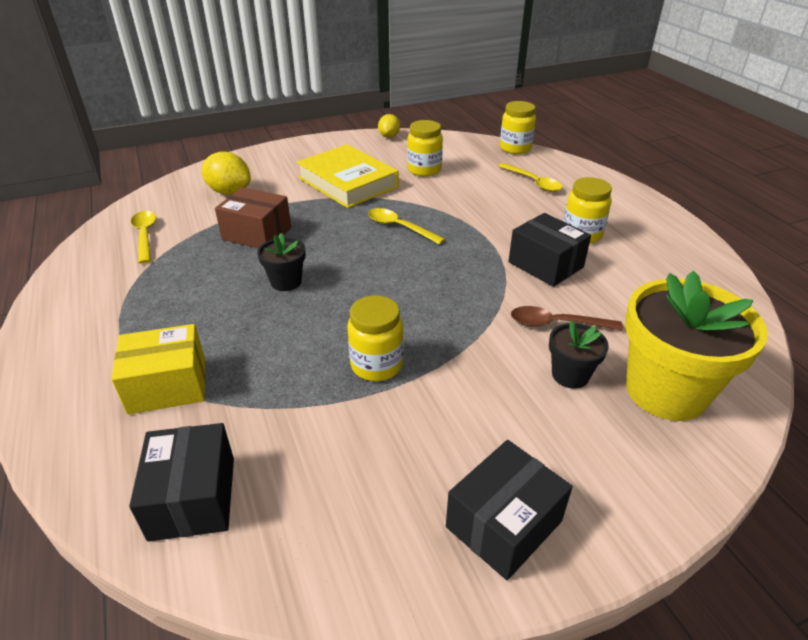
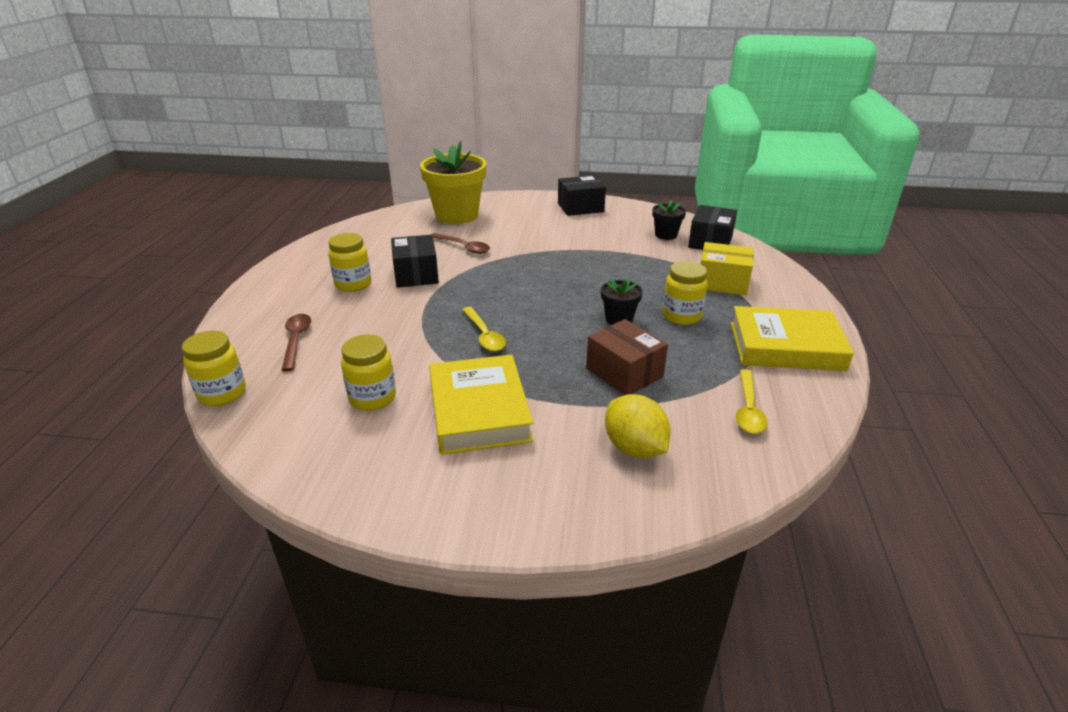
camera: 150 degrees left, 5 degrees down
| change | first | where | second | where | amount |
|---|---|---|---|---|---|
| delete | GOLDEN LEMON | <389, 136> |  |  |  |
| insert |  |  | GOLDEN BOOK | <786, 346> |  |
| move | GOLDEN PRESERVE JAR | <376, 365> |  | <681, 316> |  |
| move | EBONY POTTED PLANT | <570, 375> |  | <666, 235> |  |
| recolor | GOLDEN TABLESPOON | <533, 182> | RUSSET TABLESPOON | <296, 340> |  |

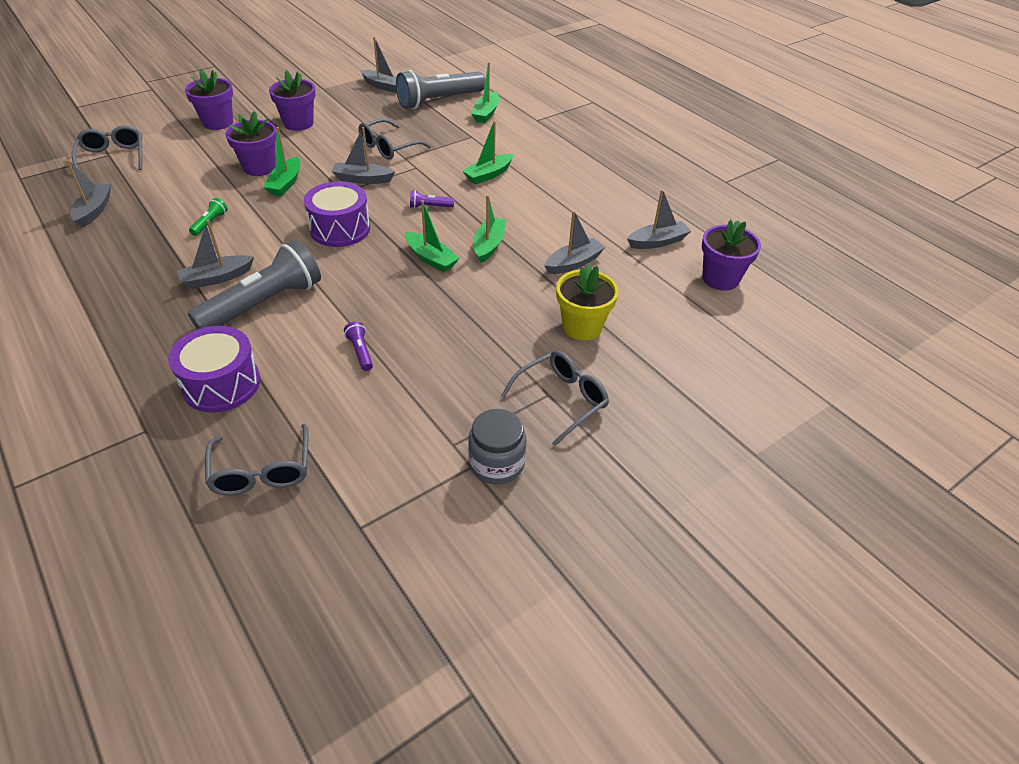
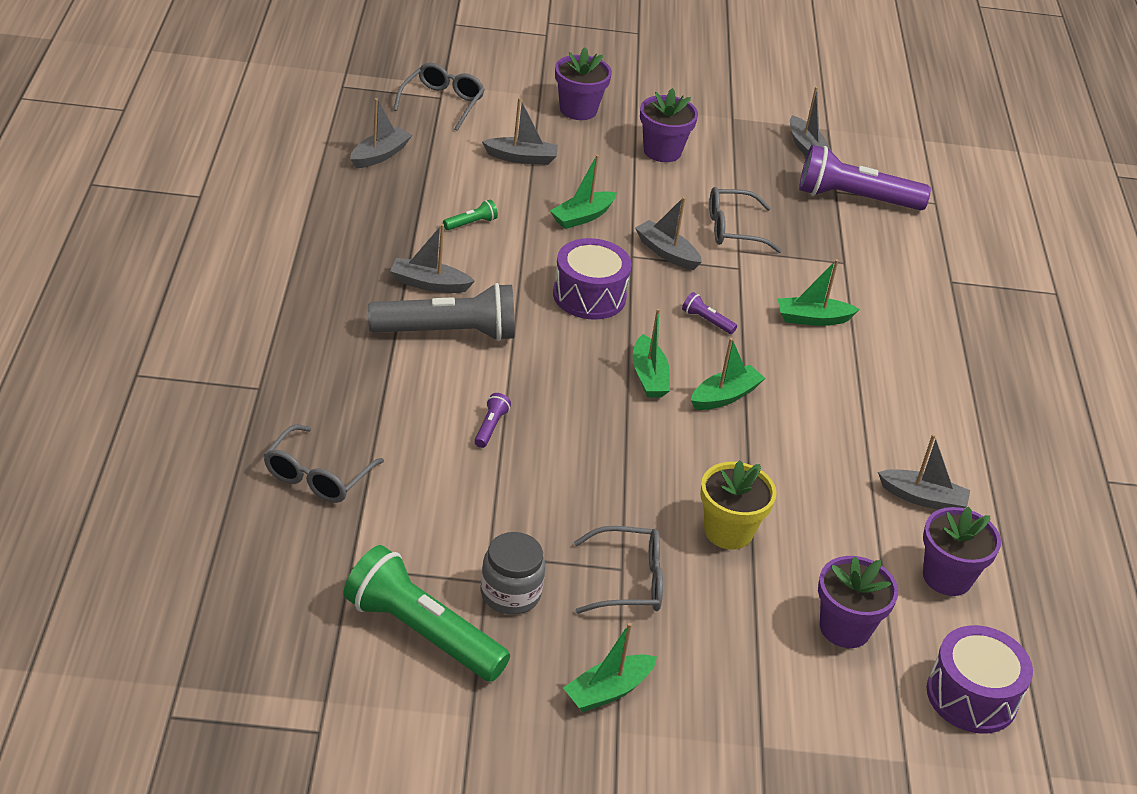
camera: 35 degrees right, 5 degrees down
| change | first | where | second | where | amount |
|---|---|---|---|---|---|
| insert |  |  | EMERALD TORCH | <422, 633> |  |
| move | PURPLE TOY DRUM | <221, 384> |  | <971, 696> |  |
| move | PURPLE POTTED PLANT | <259, 167> |  | <845, 628> |  |
| move | EMERALD SAILBOAT | <486, 113> |  | <608, 691> |  |
| move | GRAY SAILBOAT | <573, 263> |  | <521, 158> |  |
| recolor | GRAY TORCH | <439, 101> | PURPLE TORCH | <855, 198> |  |

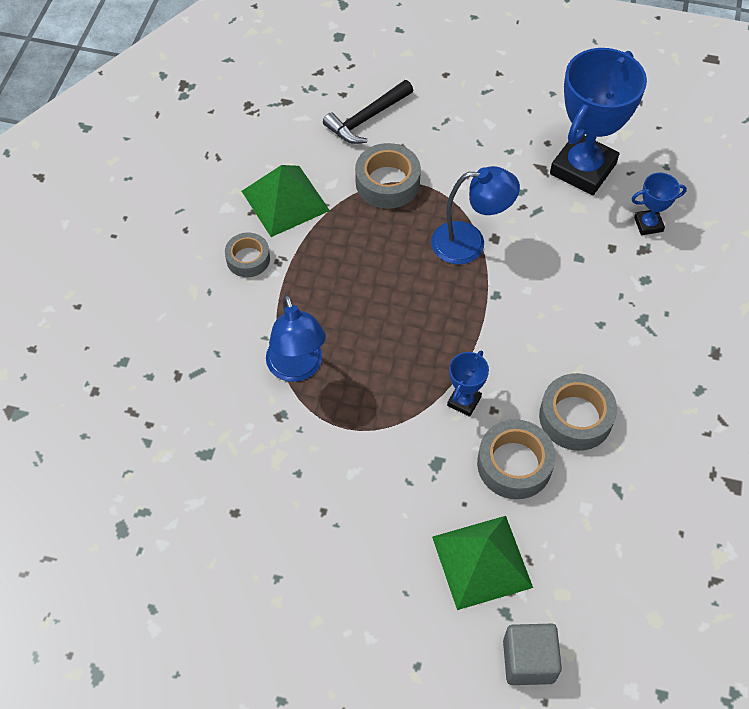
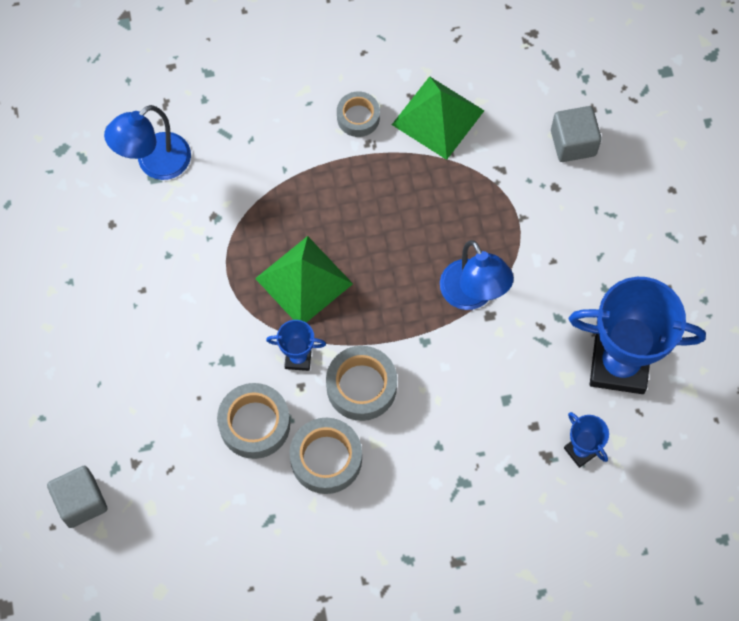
camera: 65 degrees right, 10 degrees up
| change | first | where | second | where | amount |
|---|---|---|---|---|---|
| move | COBALT LAMP | <297, 368> |  | <155, 164> |  |
| move | GRAY TAPE | <387, 182> |  | <361, 386> |  |
| move | EMERALD PYRAMID SHAPE | <482, 561> |  | <304, 281> |  |
| replace | EBONY CARPENTER'S HAMMER | <366, 119> | GRAY BLOCK | <573, 143> |  |

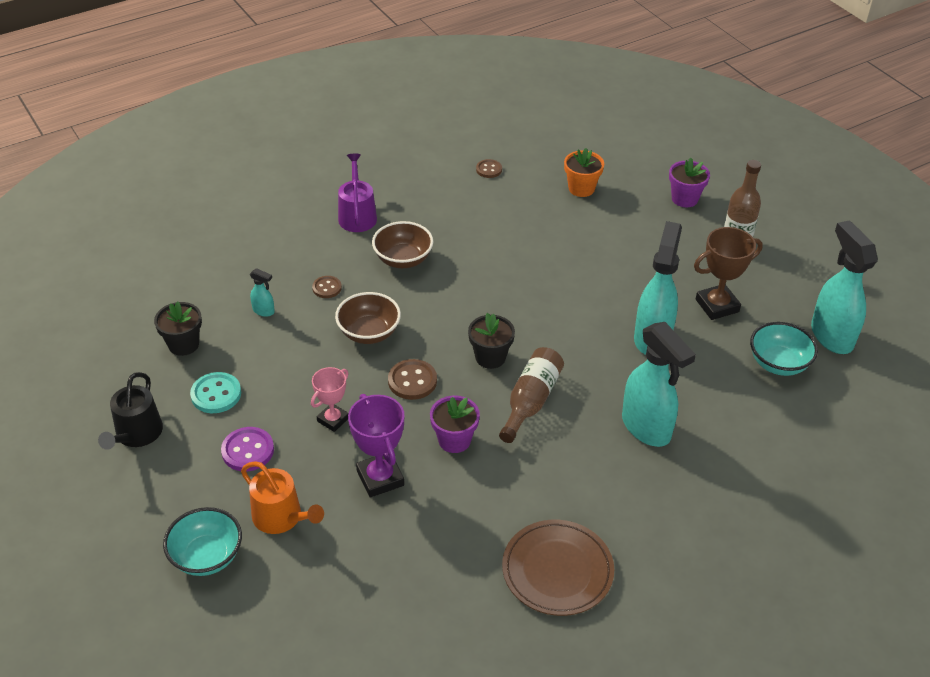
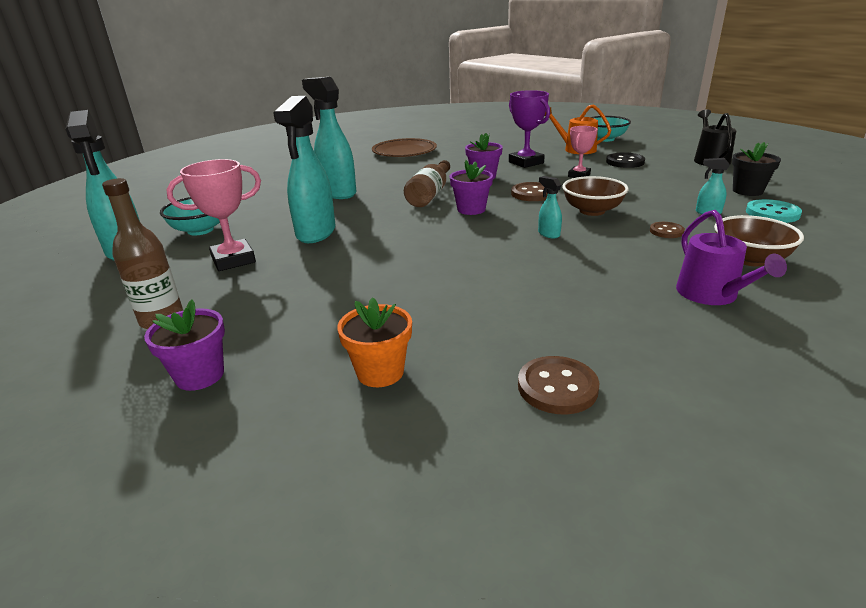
camera: 175 degrees right, 15 degrees down
| change | first | where | second | where | amount |
|---|---|---|---|---|---|
| insert |  |  | TURQUOISE SPRAY CLEANER | <548, 234> |  |
| move | TURQUOISE BUTTON | <216, 394> |  | <772, 213> |  |
| move | RUSSET DEEP DISH | <403, 259> |  | <749, 259> |  |
| recolor | PURPLE BUTTON | <248, 451> | EBONY BUTTON | <625, 162> |  |
| recolor | EBONY POTTED PLANT | <490, 357> | PURPLE POTTED PLANT | <471, 209> |  |
| recolor | RUSSET AWARD CUP | <717, 306> | ROSY AWARD CUP | <233, 260> |  |
| resize | RUSSET BUTTON | <489, 169> |  | <557, 387> | x1.56 |

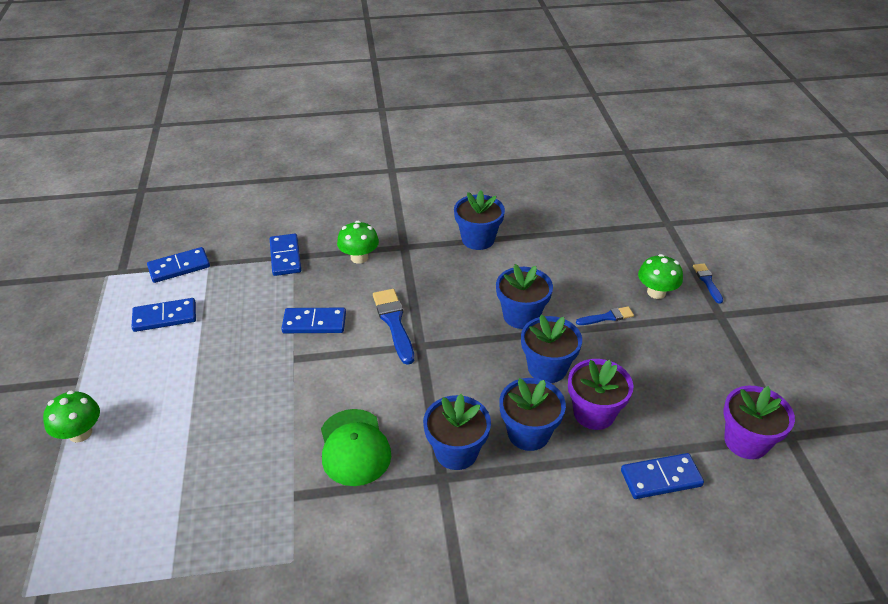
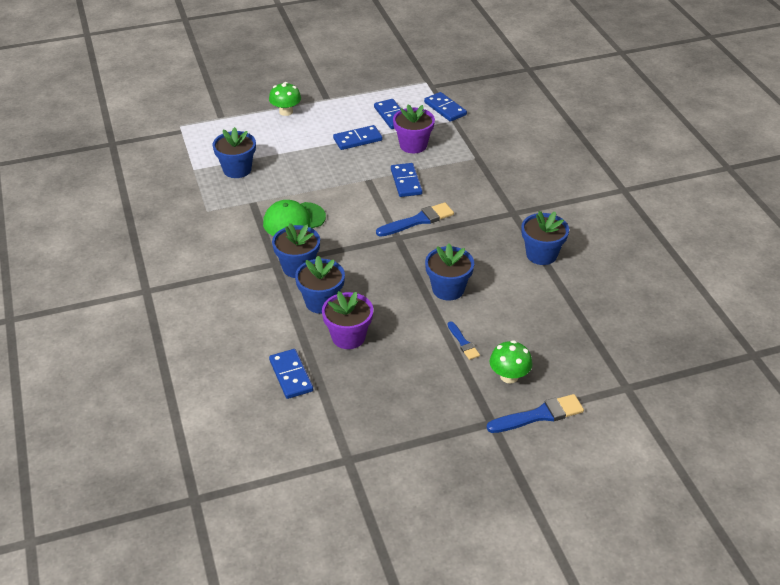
camera: 80 degrees right, 0 degrees up
| change | first | where | second | where | amount |
|---|---|---|---|---|---|
| delete | EMERALD FUNGUS | <359, 257> |  |  |  |
| move | COBALT DOMINO | <285, 257> |  | <357, 139> |  |
| move | COBALT POTTED PLANT | <547, 368> |  | <237, 169> |  |
| move | PURPLE POTTED PLANT | <746, 441> |  | <413, 145> |  |
| resize | COBALT PAINTBRUSH | <707, 282> |  | <539, 415> | x1.72 |

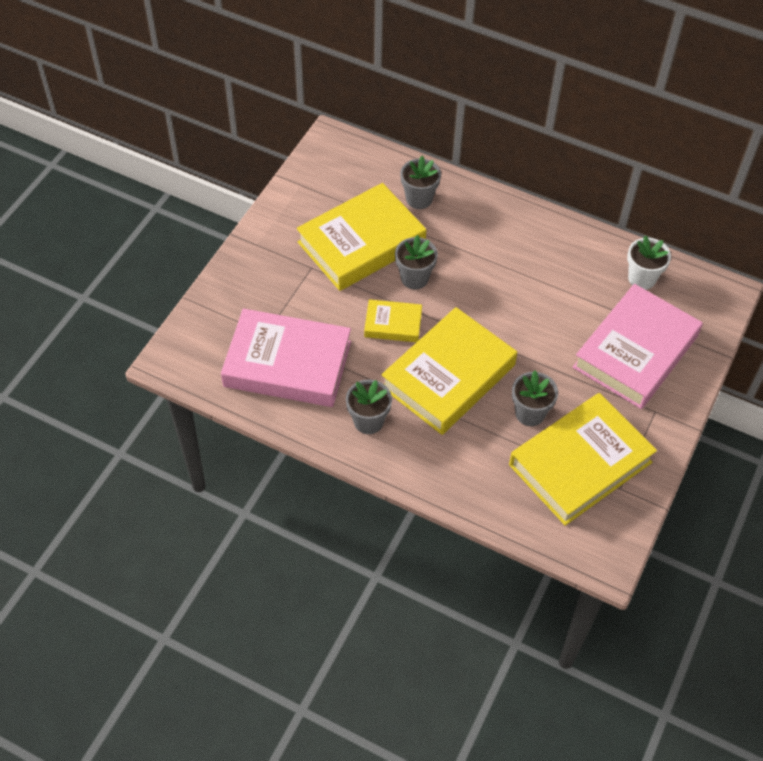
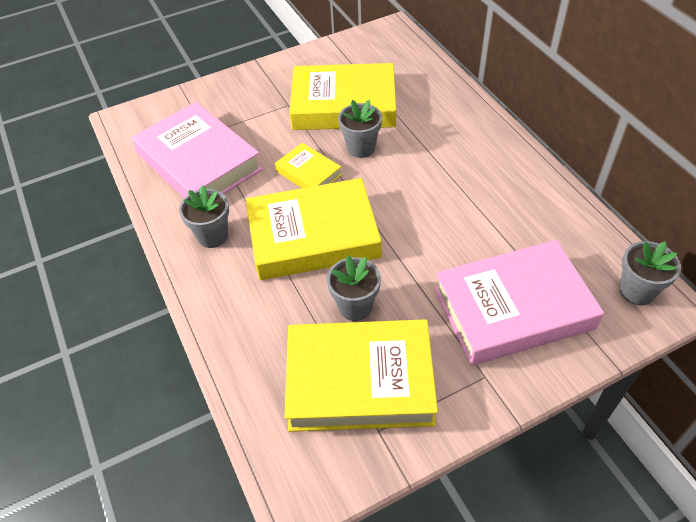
camera: 40 degrees right, 5 degrees down
| change | first | where | second | where | amount |
|---|---|---|---|---|---|
| delete | PURE WHITE POTTED PLANT | <641, 278> |  |  |  |
| move | GRAY POTTED PLANT | <419, 199> |  | <636, 291> |  |

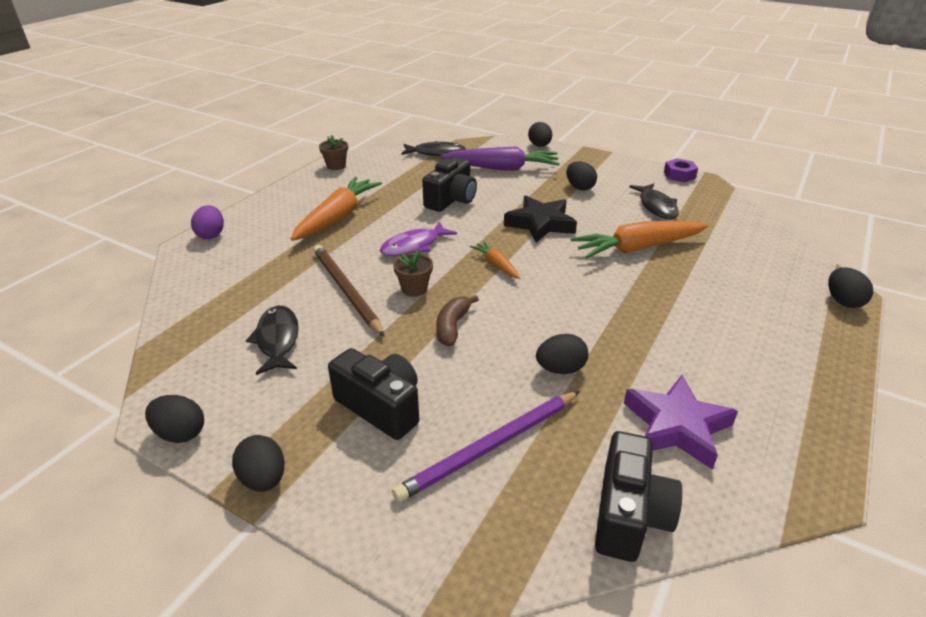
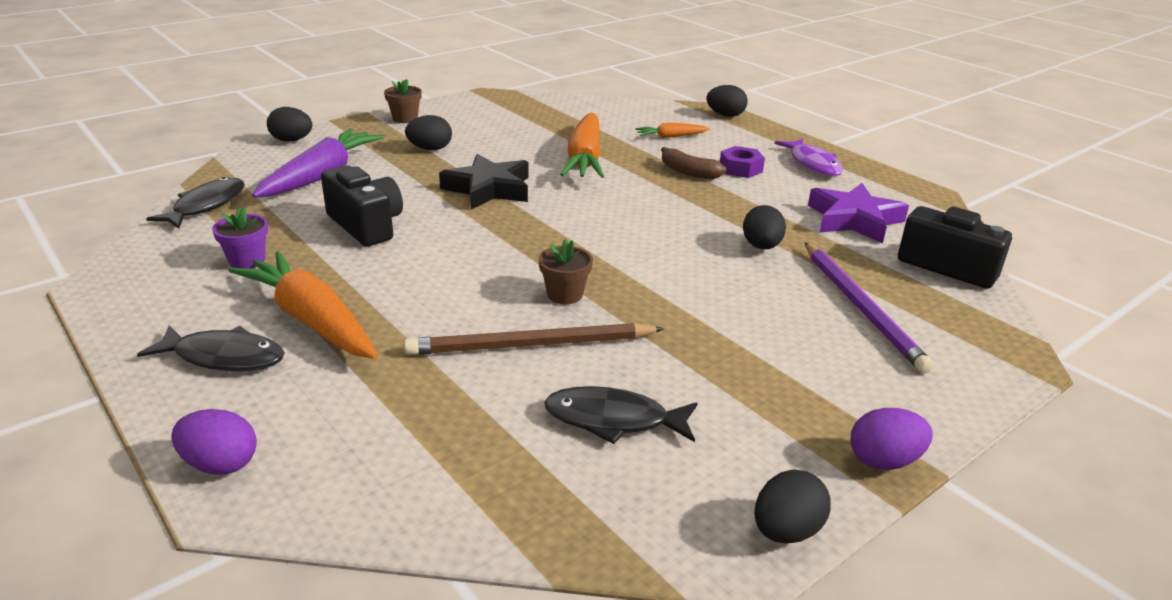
camera: 70 degrees left, 5 degrees down
| change | first | where | second | where | amount |
|---|---|---|---|---|---|
| delete | EBONY COMPACT CAMERA | <381, 407> |  |  |  |
| insert |  |  | PURPLE POTTED PLANT | <247, 260> |  |
| move | RUSSET POTTED PLANT | <336, 166> |  | <405, 118> |  |
| move | PURPLE FISH FIGURE | <414, 246> |  | <813, 164> |  |
| move | RUSSET TOY BANANA | <452, 326> |  | <688, 172> |  |
| move | BRIGHT ORANGE CARROT | <496, 265> |  | <670, 137> |  |
| move | EBONY FISH FIGURE | <656, 207> |  | <224, 357> |  |
| move | PURPLE HEX NUT | <679, 175> |  | <740, 169> |  |
| recolor | EBONY EGG | <264, 479> | PURPLE EGG | <884, 461> |  |

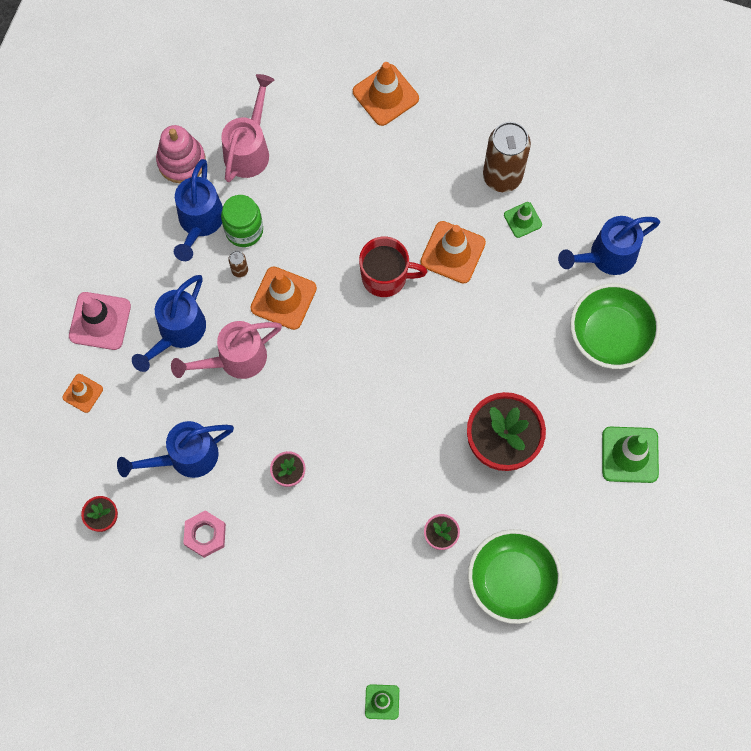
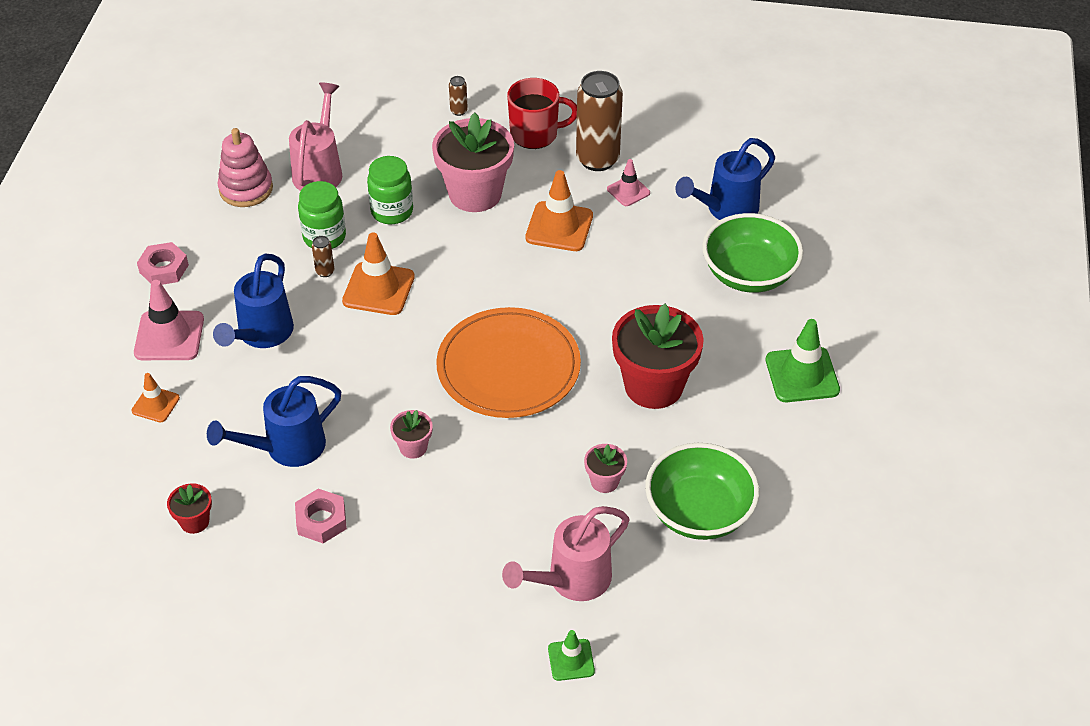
camera: 10 degrees left, 25 degrees down
| change | first | where | second | where | amount |
|---|---|---|---|---|---|
| delete | COBALT WATERING CAN | <199, 222> |  |  |  |
| insert |  |  | ROSY HEX NUT | <164, 269> |  |
| insert |  |  | EMERALD PRESERVE JAR | <392, 211> |  |
| insert |  |  | ROSY POTTED PLANT | <475, 193> |  |
| insert |  |  | BRIGHT ORANGE DINNER PLATE | <508, 367> |  |
| move | ROSY WATERING CAN | <235, 359> |  | <572, 580> |  |
| move | CRIMSON MUG | <385, 277> |  | <535, 134> |  |
| replace | BRIGHT ORANGE ROAD CONE | <385, 95> | RUSSET SODA CAN | <458, 111> |  |
| recolor | EMERALD ROAD CONE | <522, 220> | ROSY ROAD CONE | <628, 191> |  |

